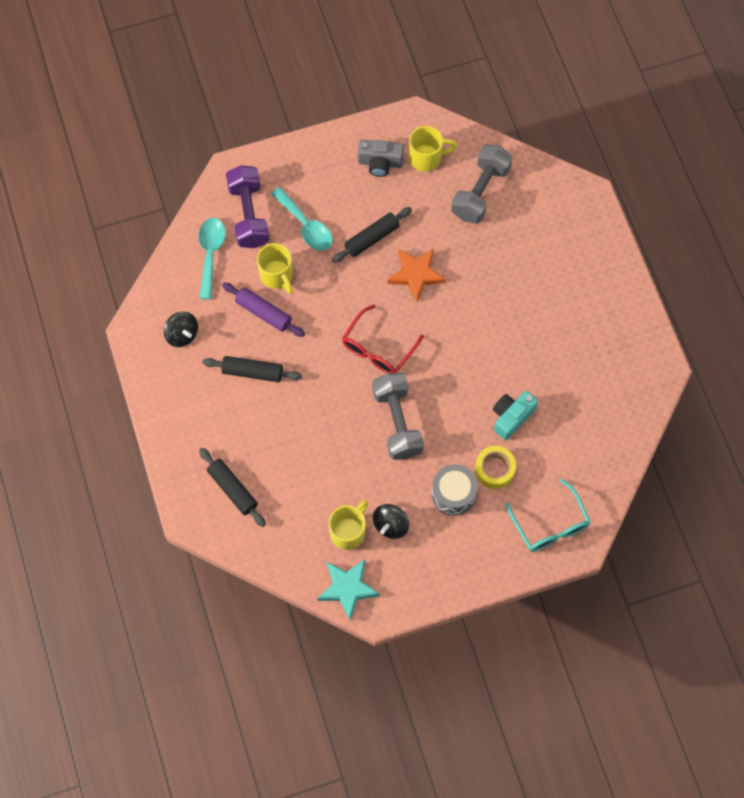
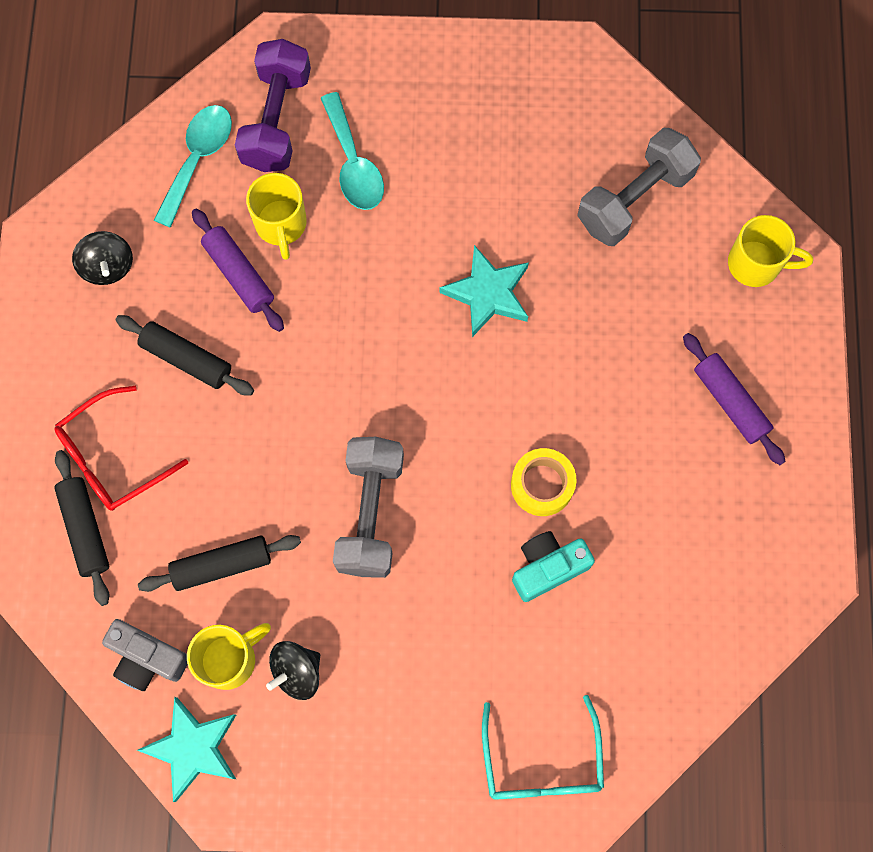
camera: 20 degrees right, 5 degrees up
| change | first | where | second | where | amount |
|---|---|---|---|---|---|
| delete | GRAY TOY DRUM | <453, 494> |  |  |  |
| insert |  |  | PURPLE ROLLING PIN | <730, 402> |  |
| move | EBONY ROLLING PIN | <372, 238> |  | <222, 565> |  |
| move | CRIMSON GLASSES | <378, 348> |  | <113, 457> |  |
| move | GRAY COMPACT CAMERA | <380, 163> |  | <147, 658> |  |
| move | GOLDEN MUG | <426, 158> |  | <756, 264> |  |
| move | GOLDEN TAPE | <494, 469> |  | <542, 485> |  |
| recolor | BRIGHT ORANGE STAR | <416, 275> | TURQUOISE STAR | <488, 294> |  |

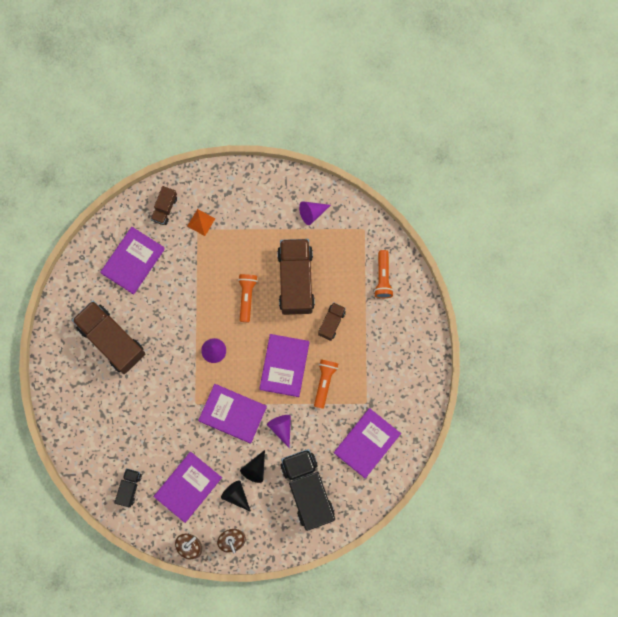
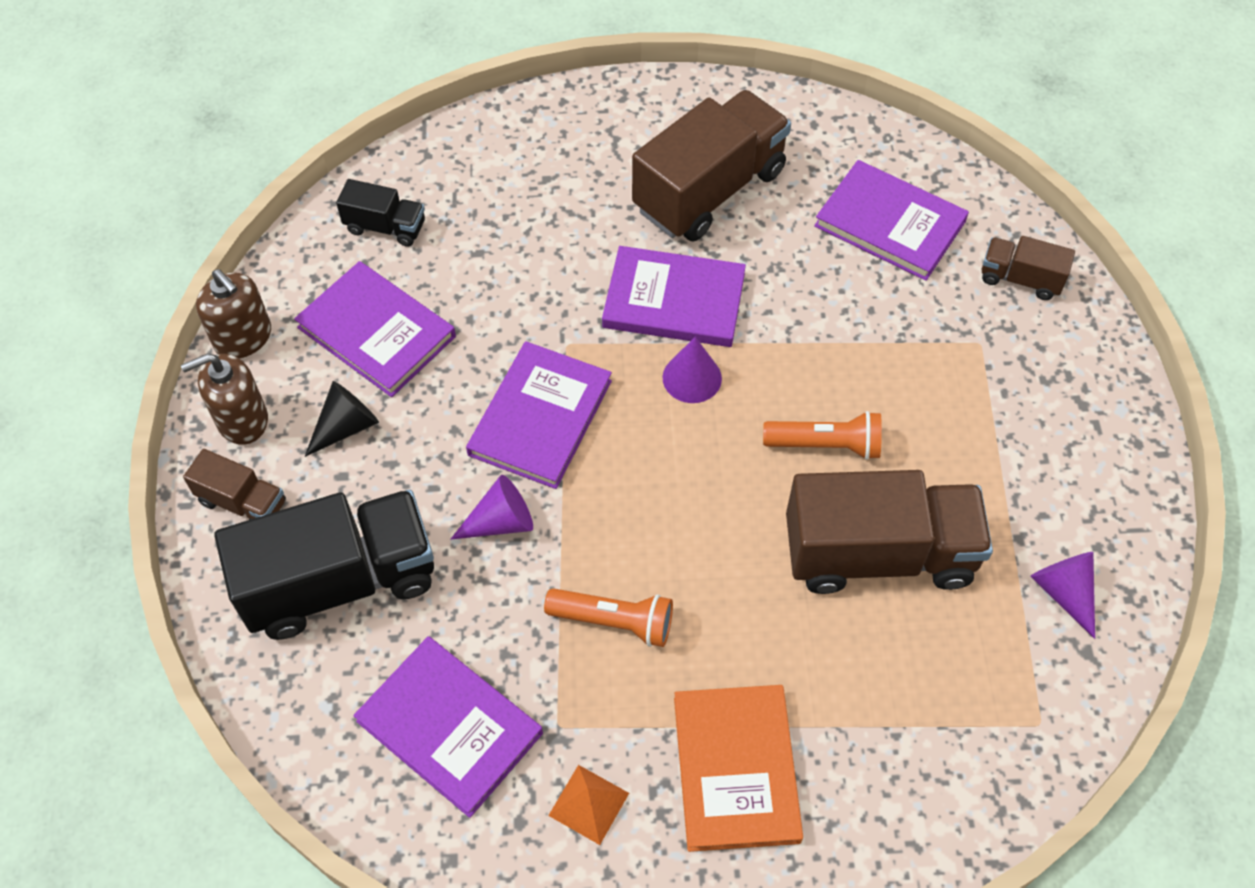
camera: 90 degrees right, 20 degrees down
| change | first | where | second | where | amount |
|---|---|---|---|---|---|
| delete | EBONY SOLID CONE | <255, 469> |  |  |  |
| delete | BRIGHT ORANGE TORCH | <383, 277> |  |  |  |
| insert |  |  | BRIGHT ORANGE BOOK | <735, 769> |  |
| move | BRIGHT ORANGE PYRAMID SHAPE | <201, 222> |  | <589, 804> |  |
| move | PURPLE BOOK | <284, 366> |  | <674, 300> |  |
| move | RUSSET LORRY | <331, 323> |  | <242, 502> |  |

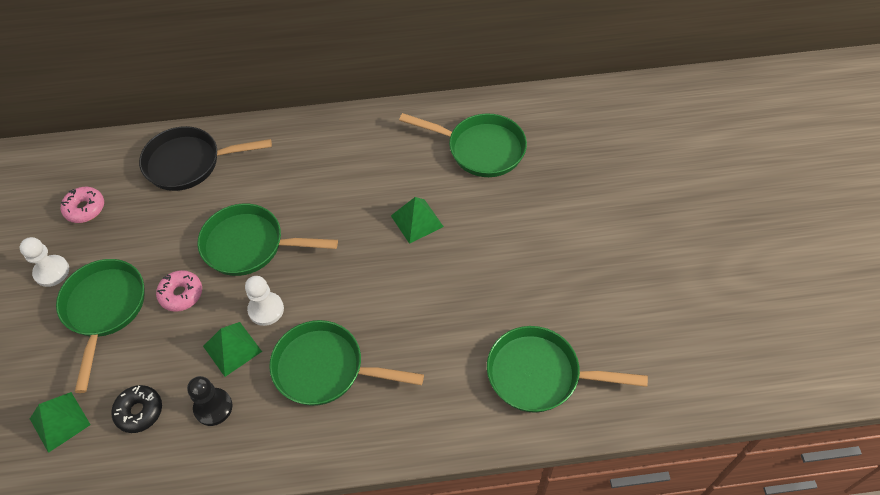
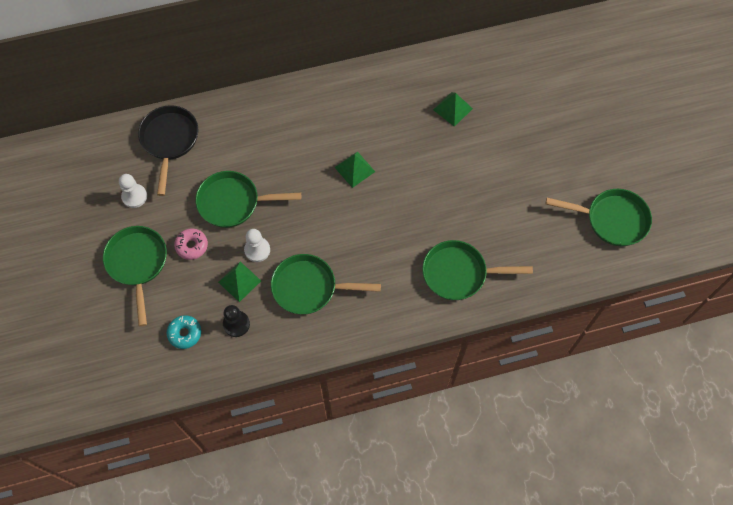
camera: 10 degrees left, 10 degrees up
| change | first | where | second | where | amount |
|---|---|---|---|---|---|
| delete | ROSY GLAZED DONUT | <85, 209> |  |  |  |
| move | PURE WHITE CHESS PAWN | <52, 272> |  | <134, 196> |  |
| move | EMERALD PYRAMID SHAPE | <60, 421> |  | <452, 109> |  |
| move | EMERALD FRYING PAN | <481, 149> |  | <612, 220> |  |
| recolor | EBONY GLAZED DONUT | <139, 411> | TURQUOISE GLAZED DONUT | <185, 333> |  |
| rotate | EBONY FRYING PAN | <189, 163> |  | <169, 141> | 105 degrees clockwise |

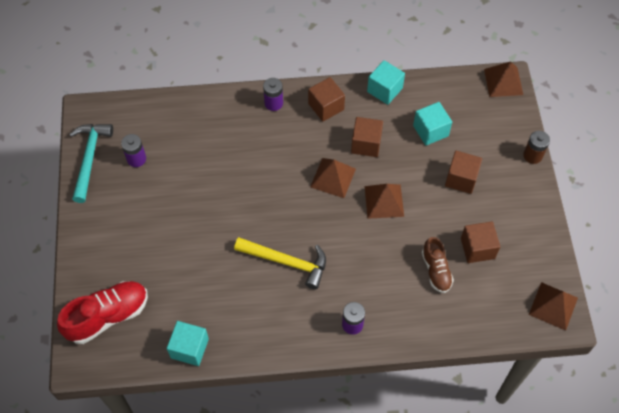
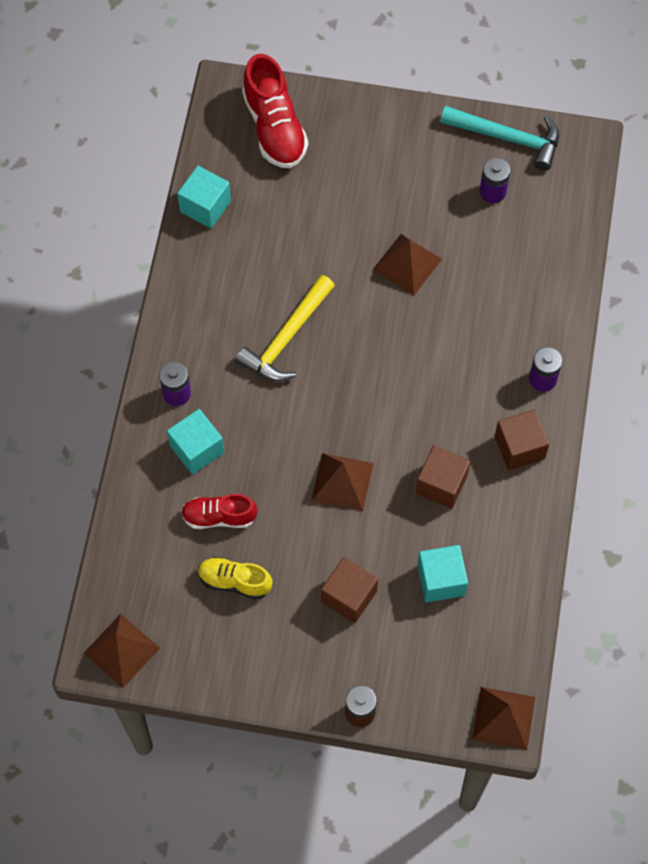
camera: 105 degrees right, 5 degrees up
| change | first | where | second | where | amount |
|---|---|---|---|---|---|
| move | RUSSET PYRAMID SHAPE | <333, 178> |  | <407, 264> |  |
| move | TURQUOISE BLOCK | <384, 90> |  | <197, 449> |  |
| replace | RUSSET BLOCK | <477, 248> | GOLDEN LACE-UP SHOE | <234, 581> |  |
| recolor | RUSSET LACE-UP SHOE | <436, 270> | CRIMSON LACE-UP SHOE | <219, 517> |  |

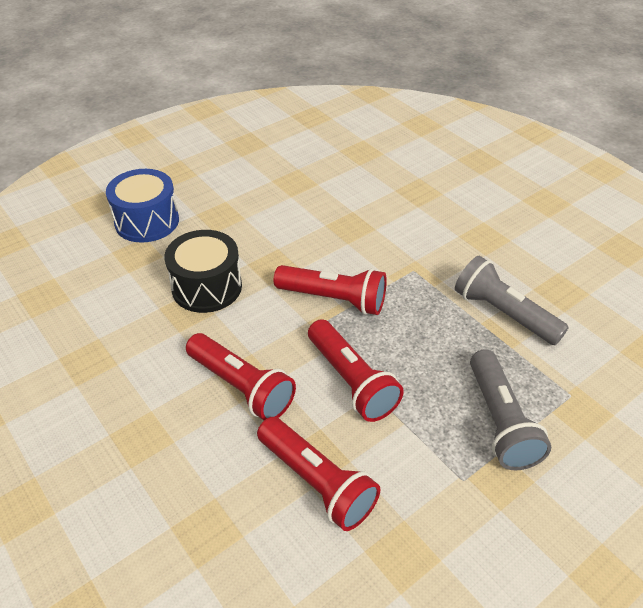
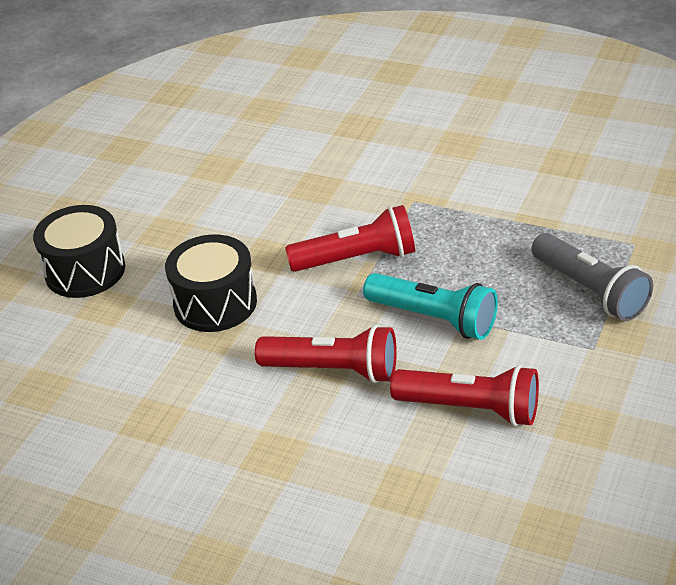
camera: 25 degrees left, 5 degrees down
| change | first | where | second | where | amount |
|---|---|---|---|---|---|
| delete | GRAY TORCH | <503, 313> |  |  |  |
| recolor | COBALT TOY DRUM | <147, 221> | EBONY TOY DRUM | <85, 271> |  |
| recolor | CRIMSON TORCH | <351, 381> | TURQUOISE TORCH | <434, 319> |  |

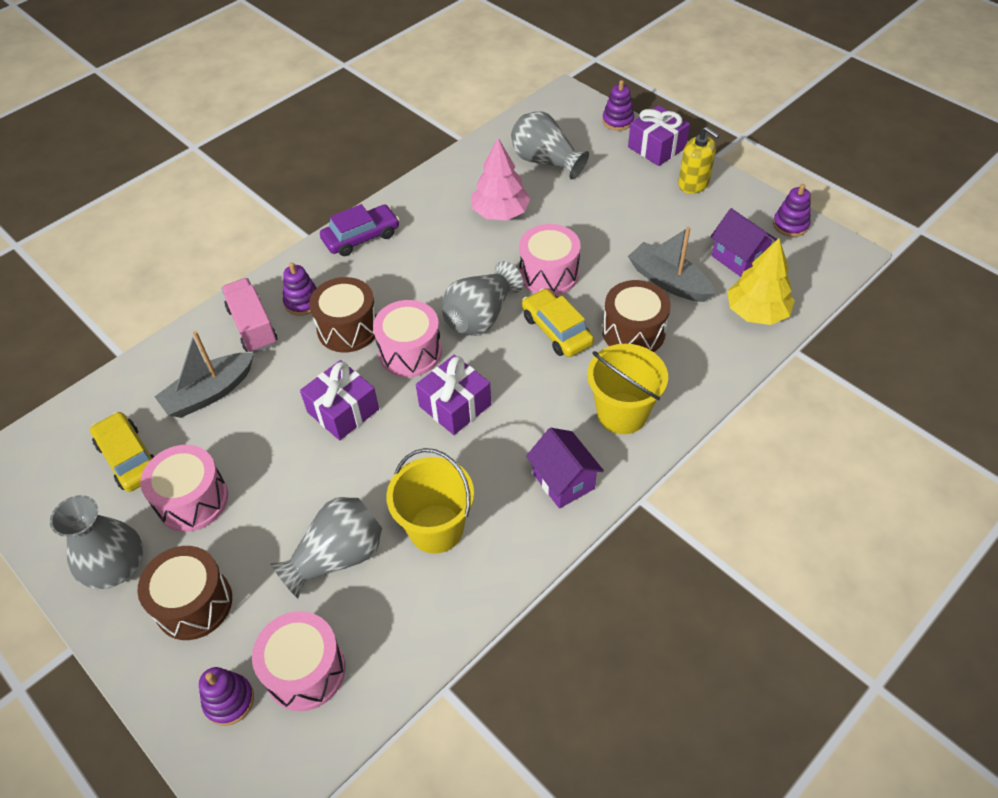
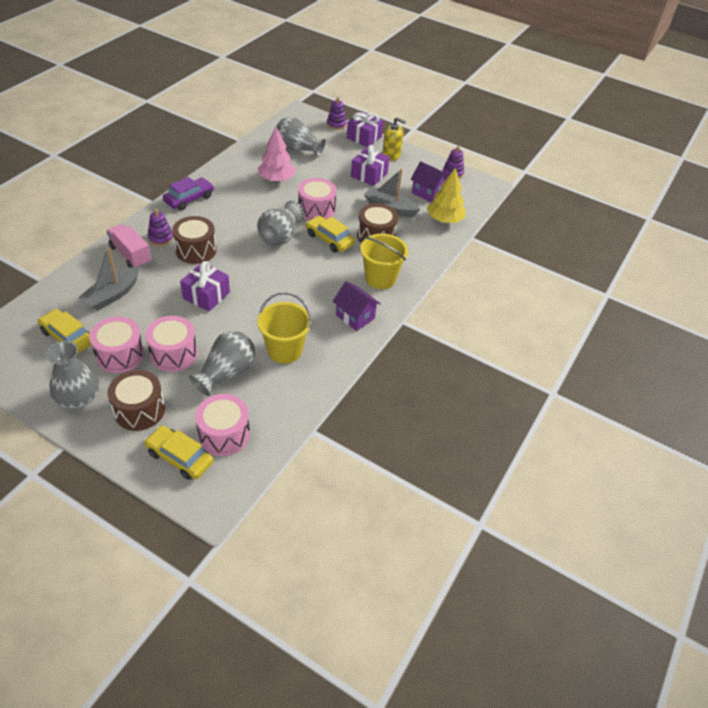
camera: 20 degrees left, 5 degrees down
| change | first | where | second | where | amount |
|---|---|---|---|---|---|
| move | ROSY TOY DRUM | <410, 352> |  | <174, 354> |  |
| move | PURPLE WRAPPED GIFT | <455, 405> |  | <369, 175> |  |
| replace | PURPLE STACKING TOY | <229, 700> | GOLDEN TOY CAR | <180, 457> |  |

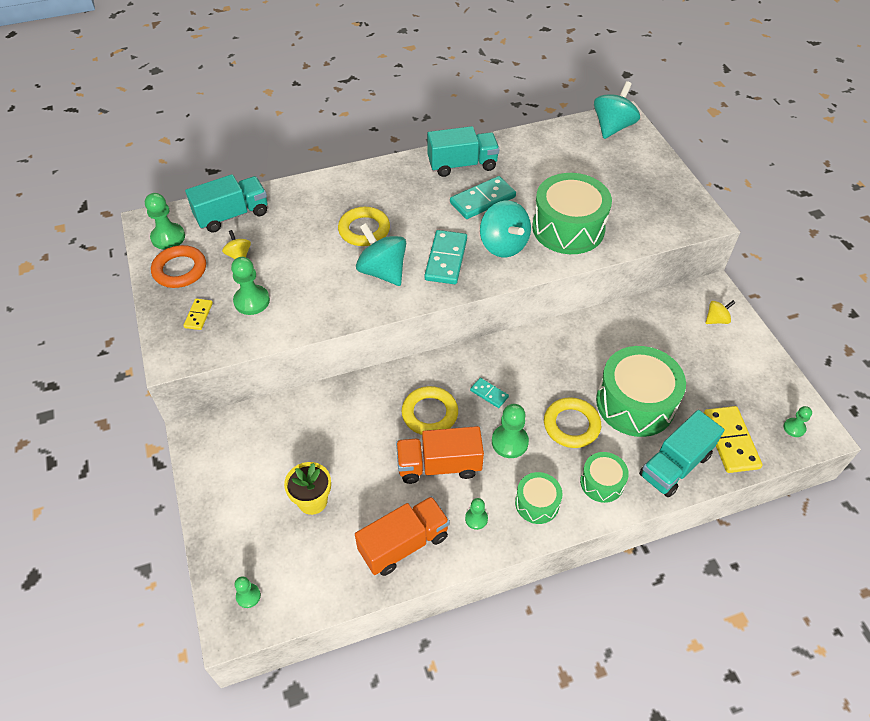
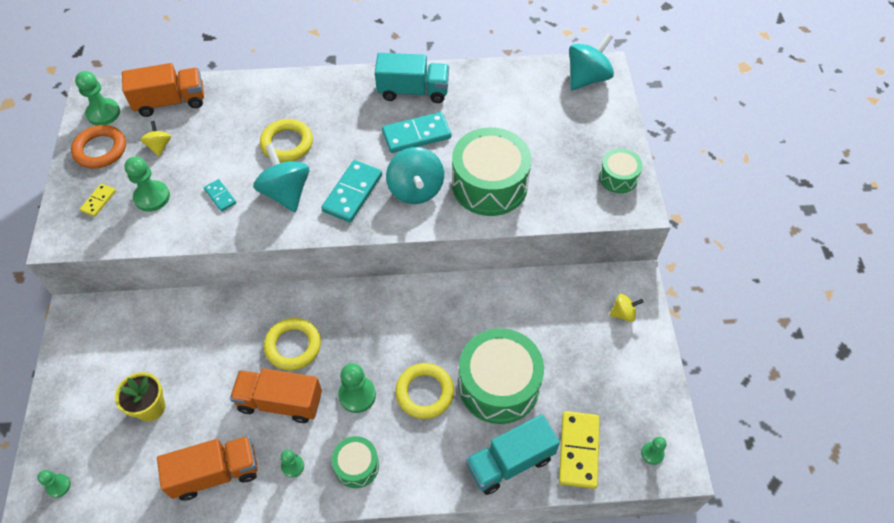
camera: 15 degrees right, 5 degrees up
| change | first | where | second | where | amount |
|---|---|---|---|---|---|
| move | TURQUOISE DOMINO | <489, 394> |  | <220, 196> |  |
| move | EMERALD TOY DRUM | <602, 482> |  | <618, 177> |  |
| recolor | TURQUOISE LORRY | <232, 215> | BRIGHT ORANGE LORRY | <170, 102> |  |

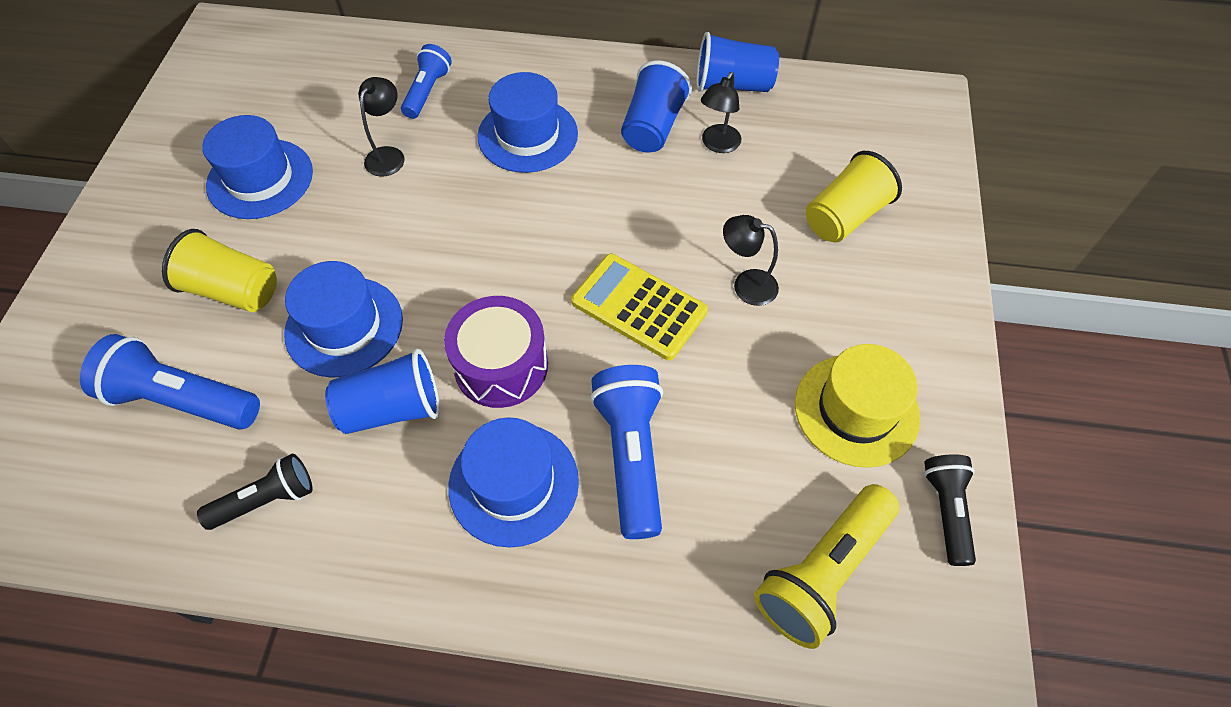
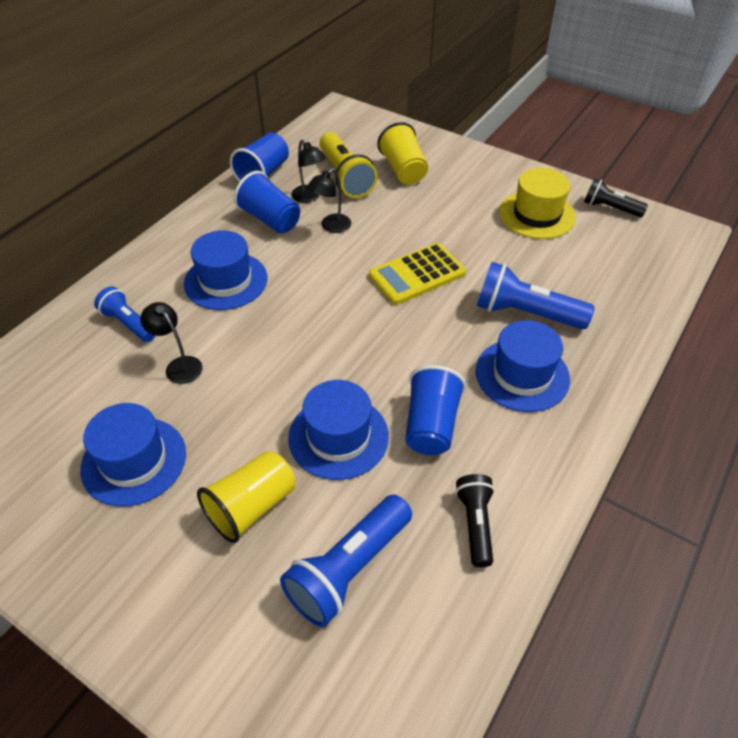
camera: 65 degrees left, 10 degrees down
| change | first | where | second | where | amount |
|---|---|---|---|---|---|
| delete | PURPLE TOY DRUM | <501, 365> |  |  |  |
| move | EBONY LAMP | <746, 284> |  | <331, 227> |  |
| move | GOLDEN TORCH | <822, 572> |  | <345, 177> |  |

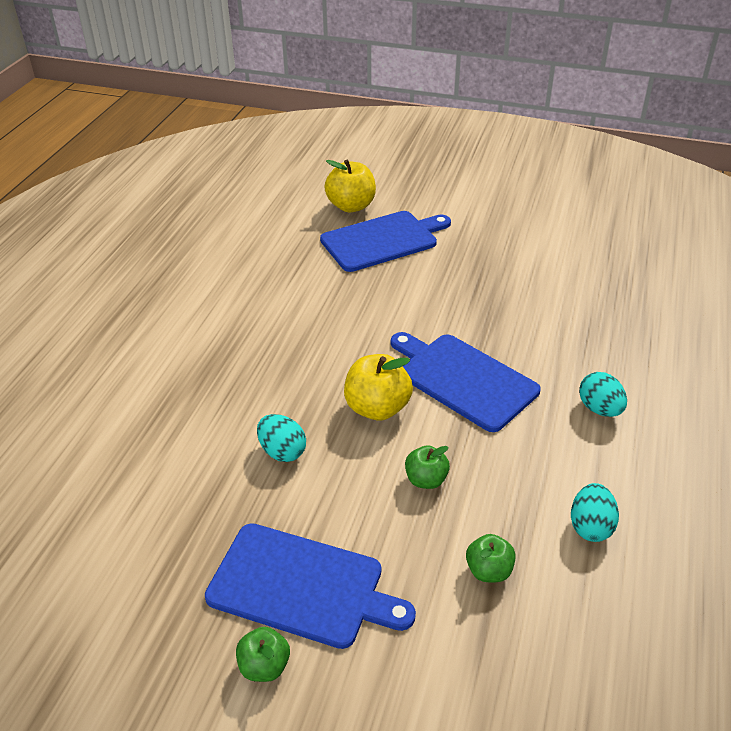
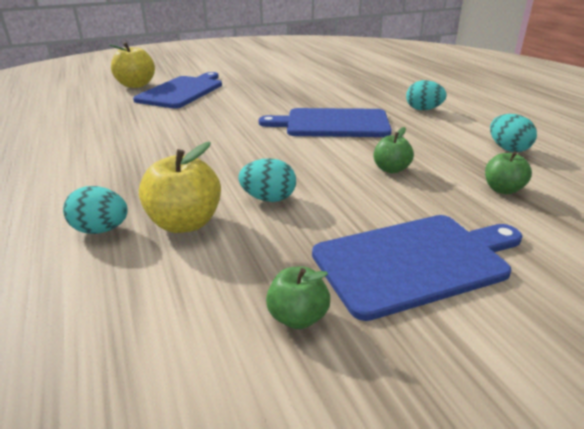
camera: 40 degrees left, 10 degrees down
| change | first | where | second | where | amount |
|---|---|---|---|---|---|
| insert |  |  | TURQUOISE EGG | <101, 230> |  |
| move | EMERALD TOY APPLE | <264, 666> |  | <298, 317> |  |
| move | GOLDEN TOY APPLE | <377, 408> |  | <185, 223> |  |

